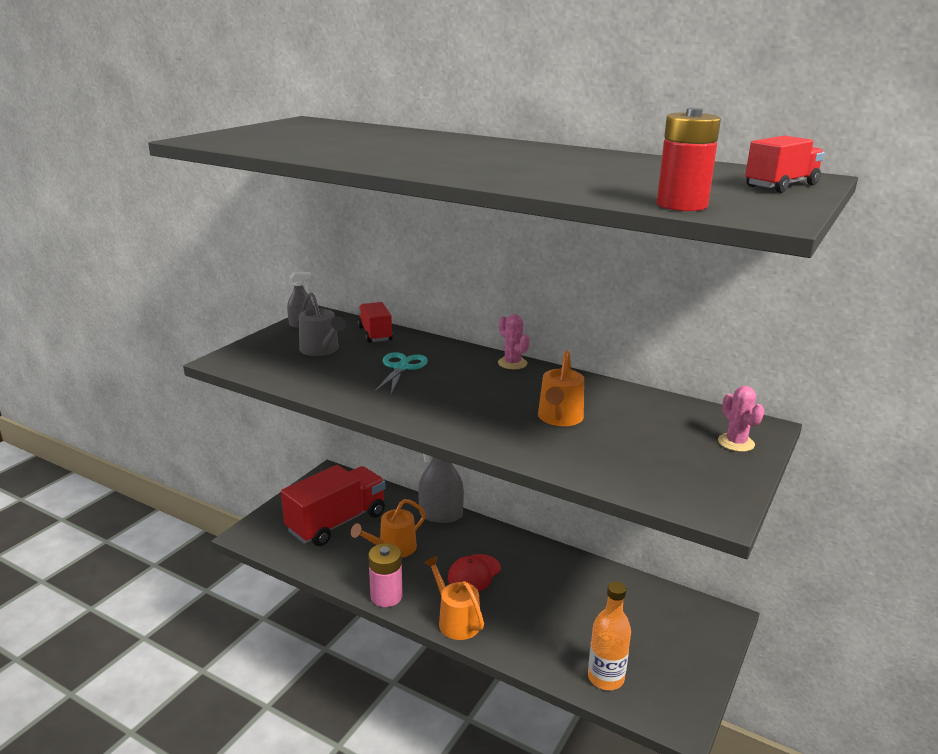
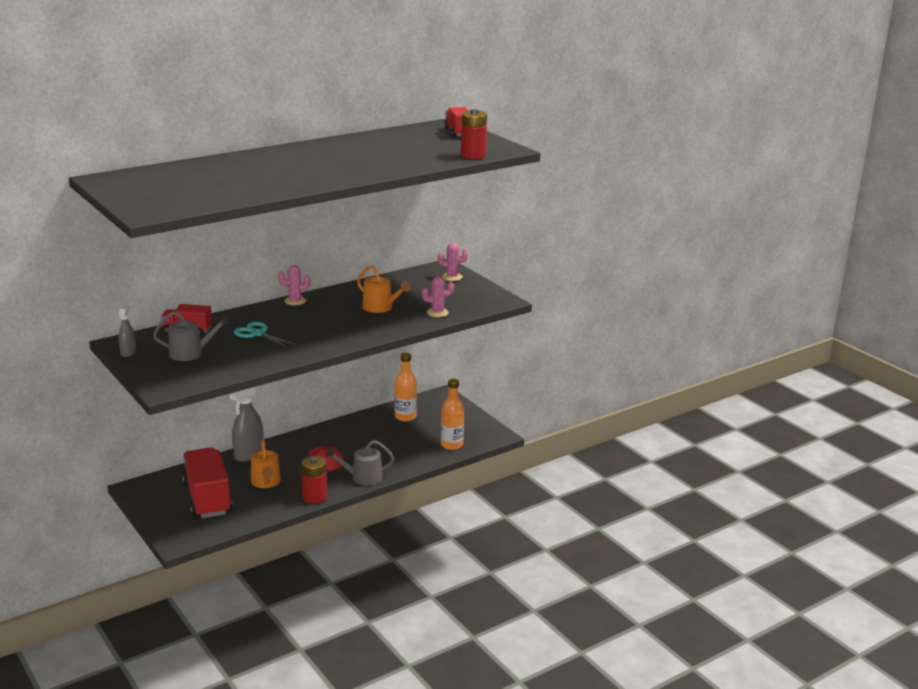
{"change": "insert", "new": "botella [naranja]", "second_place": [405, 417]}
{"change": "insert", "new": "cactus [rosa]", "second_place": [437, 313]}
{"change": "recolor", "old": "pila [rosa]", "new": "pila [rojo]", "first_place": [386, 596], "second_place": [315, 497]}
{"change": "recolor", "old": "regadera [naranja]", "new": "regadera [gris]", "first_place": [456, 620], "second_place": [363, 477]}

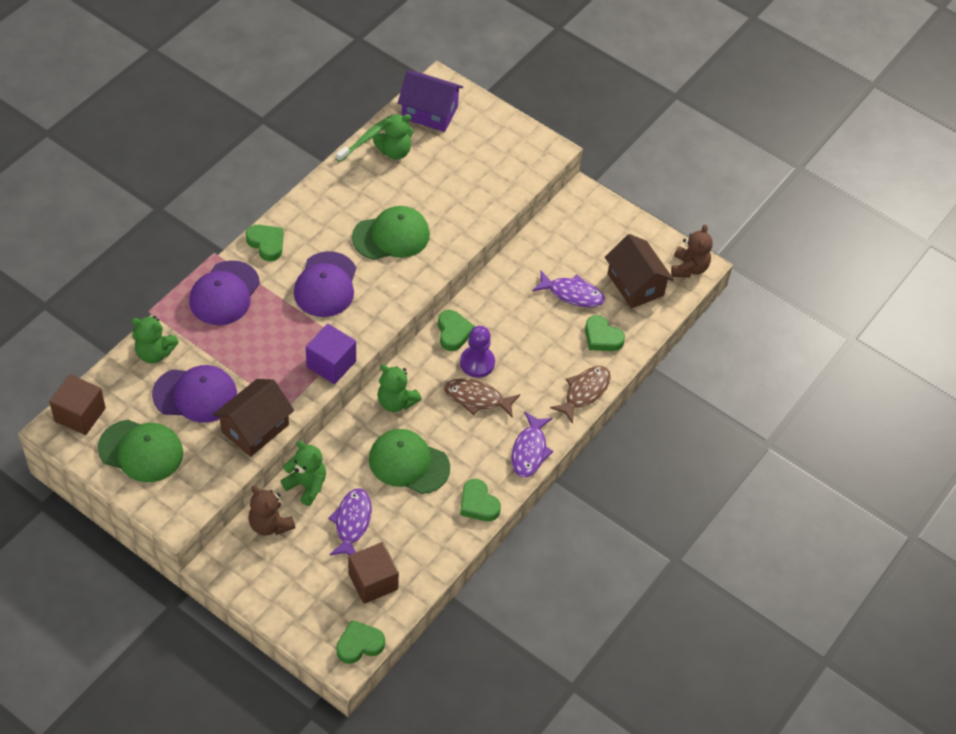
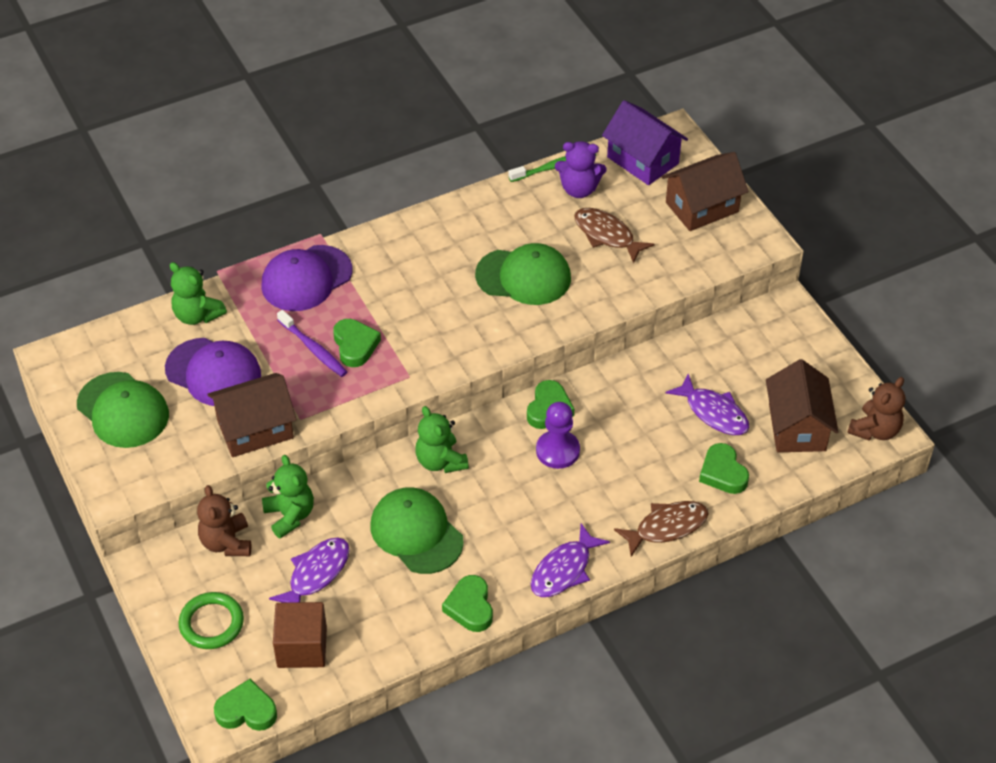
{"change": "delete", "old": "cubo [marrón]", "first_place": [80, 414]}
{"change": "delete", "old": "gorra [morado]", "first_place": [326, 285]}
{"change": "delete", "old": "cubo [morado]", "first_place": [331, 364]}
{"change": "insert", "new": "anillo [verde]", "second_place": [211, 623]}
{"change": "insert", "new": "cepillo de dientes [morado]", "second_place": [313, 349]}
{"change": "insert", "new": "casa [marrón]", "second_place": [702, 207]}
{"change": "move", "old": "corazón [verde]", "first_place": [266, 244], "second_place": [355, 345]}
{"change": "move", "old": "pez [marrón]", "first_place": [477, 398], "second_place": [607, 235]}
{"change": "recolor", "old": "osito [verde]", "new": "osito [morado]", "first_place": [394, 151], "second_place": [579, 189]}

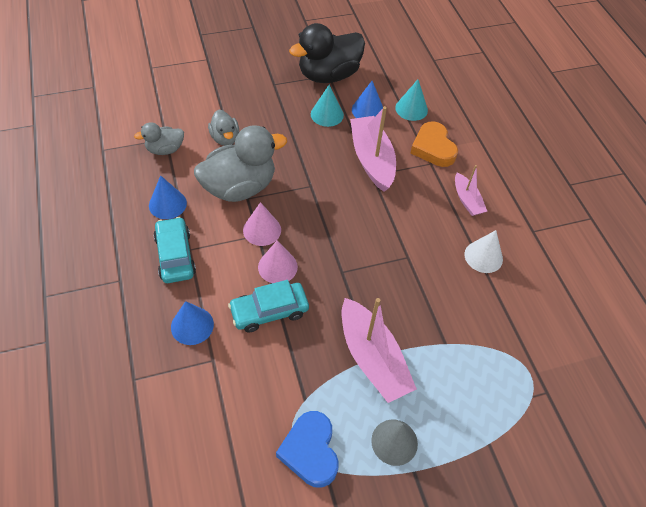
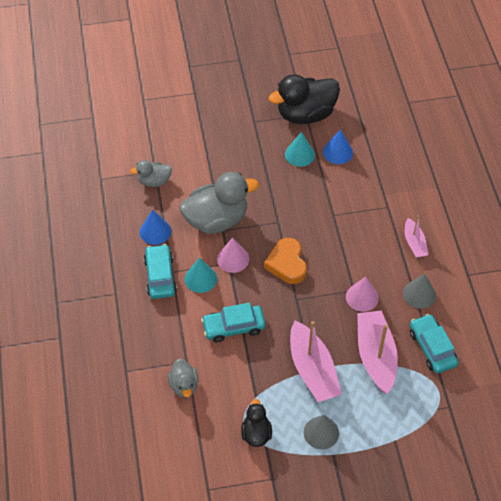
{"change": "delete", "old": "cono [azul]", "first_place": [192, 325]}
{"change": "insert", "new": "coche [turquesa]", "second_place": [432, 348]}
{"change": "move", "old": "pato [gris]", "first_place": [225, 138], "second_place": [184, 385]}
{"change": "move", "old": "cono [rosa]", "first_place": [277, 266], "second_place": [362, 297]}
{"change": "move", "old": "barco [rosa]", "first_place": [371, 159], "second_place": [375, 356]}
{"change": "move", "old": "cono [turquesa]", "first_place": [411, 109], "second_place": [200, 278]}
{"change": "move", "old": "corazón [naranja]", "first_place": [433, 148], "second_place": [287, 264]}
{"change": "replace", "old": "corazón [azul]", "new": "pato [negro]", "first_place": [310, 451], "second_place": [256, 433]}
{"change": "recolor", "old": "cono [blanco]", "new": "cono [gris]", "first_place": [483, 256], "second_place": [419, 294]}

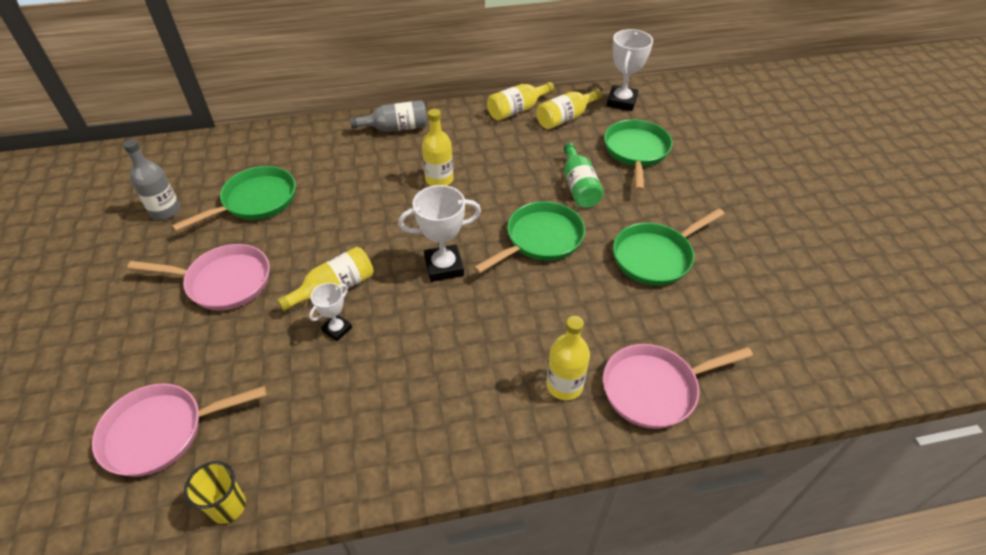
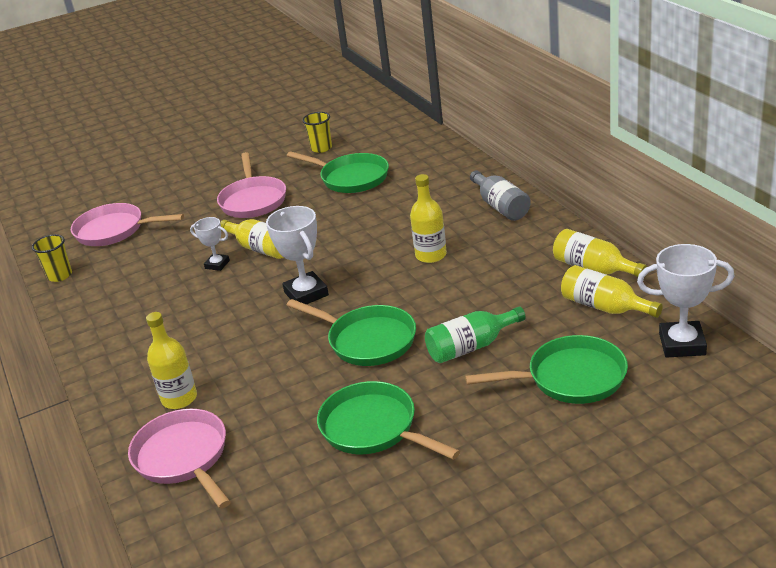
{"change": "replace", "old": "botella [gris]", "new": "vaso [amarillo]", "first_place": [165, 211], "second_place": [321, 148]}
{"change": "rotate", "old": "sartén [rosa]", "first_place": [161, 432], "second_place": [114, 230], "degrees": -45}

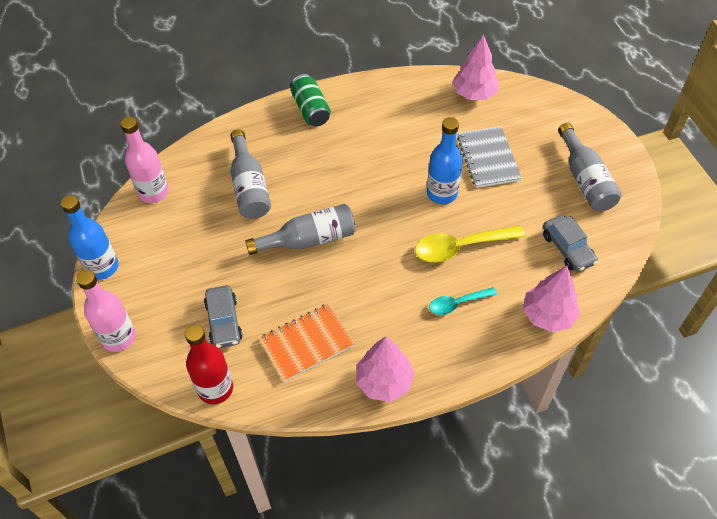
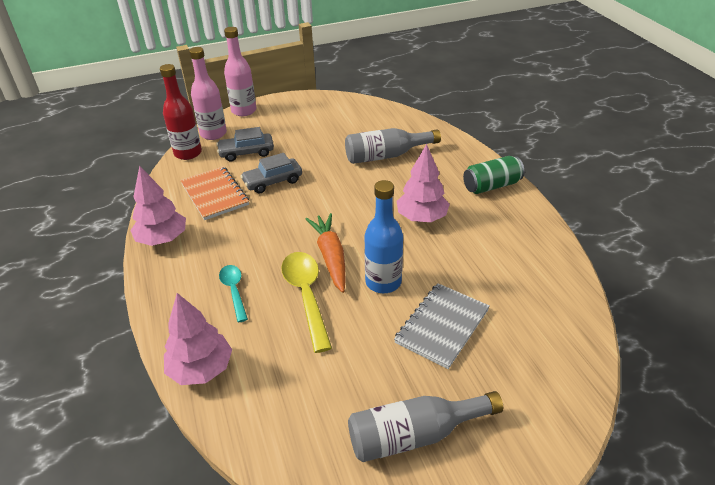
{"change": "delete", "old": "botella [azul]", "first_place": [102, 267]}
{"change": "delete", "old": "botella [gris]", "first_place": [309, 239]}
{"change": "insert", "new": "zanahoria [naranja]", "second_place": [330, 257]}
{"change": "move", "old": "botella [rosa]", "first_place": [153, 192], "second_place": [213, 134]}
{"change": "move", "old": "árbol [rosa]", "first_place": [474, 93], "second_place": [421, 218]}
{"change": "move", "old": "coche [gris]", "first_place": [567, 248], "second_place": [273, 181]}
{"change": "rotate", "old": "cuaderno [gris]", "first_place": [488, 158], "second_place": [442, 326], "degrees": -45}

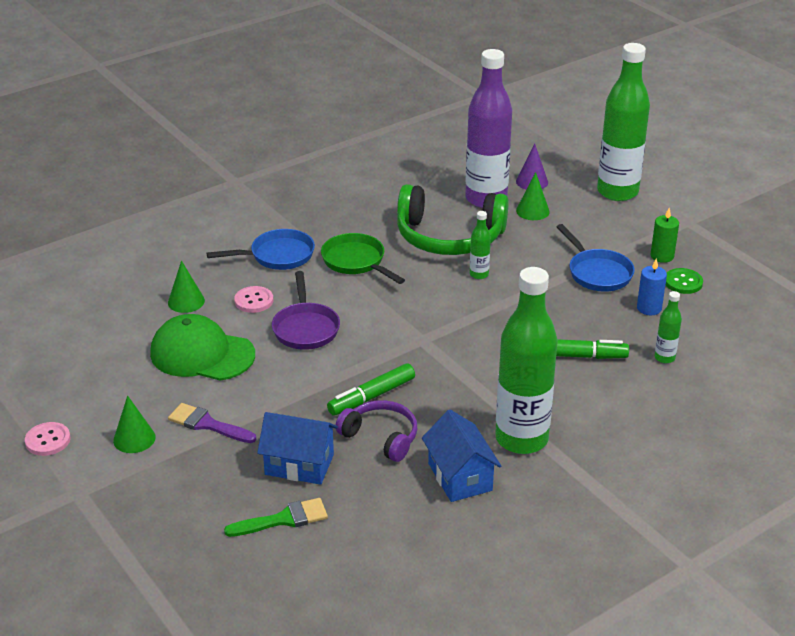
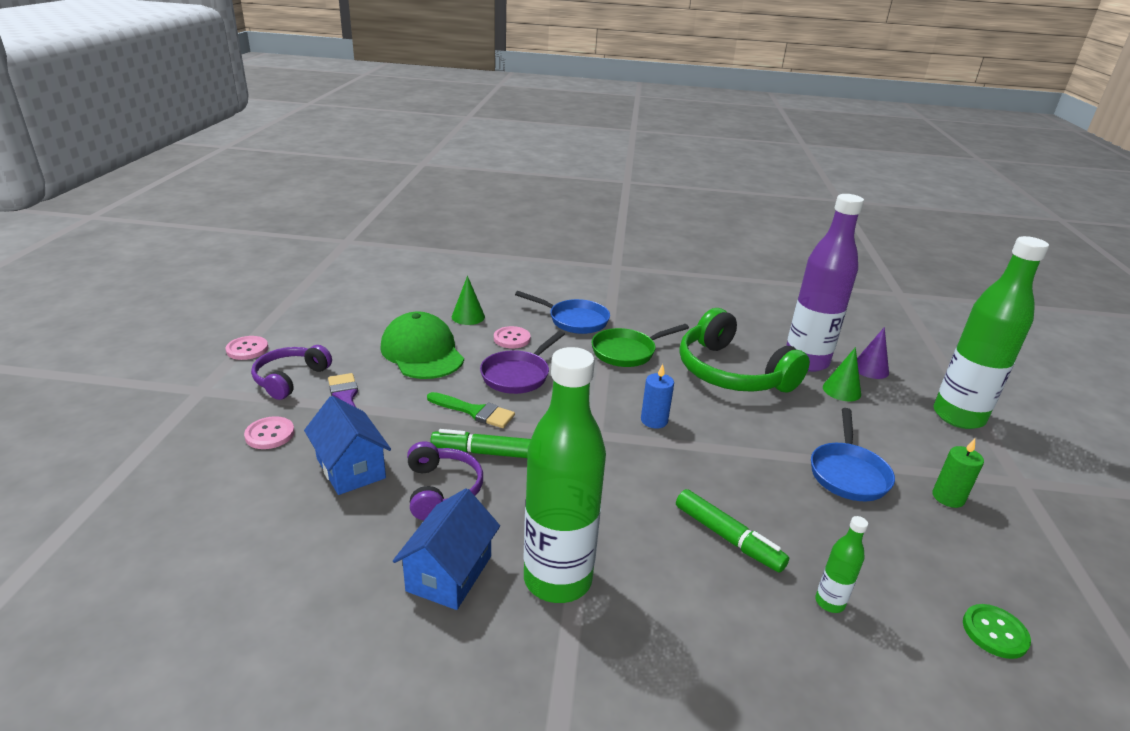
{"change": "delete", "old": "botella [verde]", "first_place": [479, 274]}
{"change": "insert", "new": "botón [rosa]", "second_place": [270, 434]}
{"change": "move", "old": "pincel [verde]", "first_place": [283, 519], "second_place": [475, 411]}
{"change": "move", "old": "vela [azul]", "first_place": [649, 308], "second_place": [654, 420]}
{"change": "move", "old": "botón [verde]", "first_place": [683, 282], "second_place": [994, 632]}
{"change": "replace", "old": "cono [verde]", "new": "auriculares [morado]", "first_place": [134, 438], "second_place": [290, 379]}
{"change": "rotate", "old": "sartén [verde]", "first_place": [356, 261], "second_place": [627, 352], "degrees": -120}

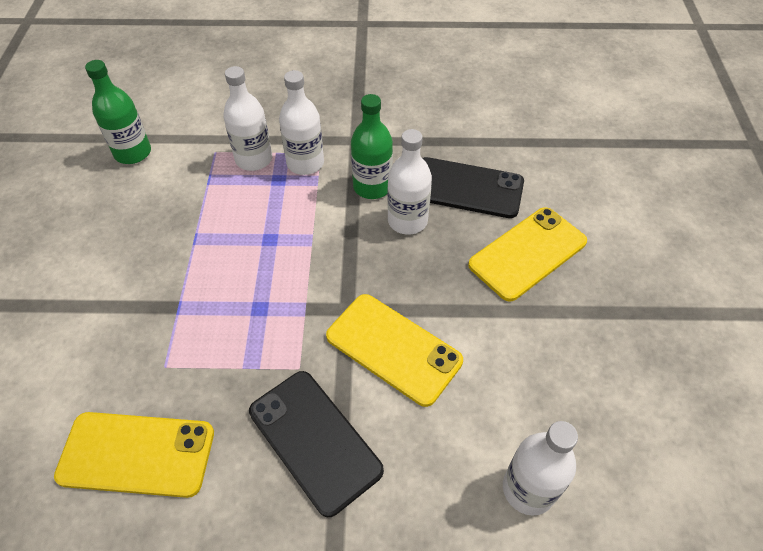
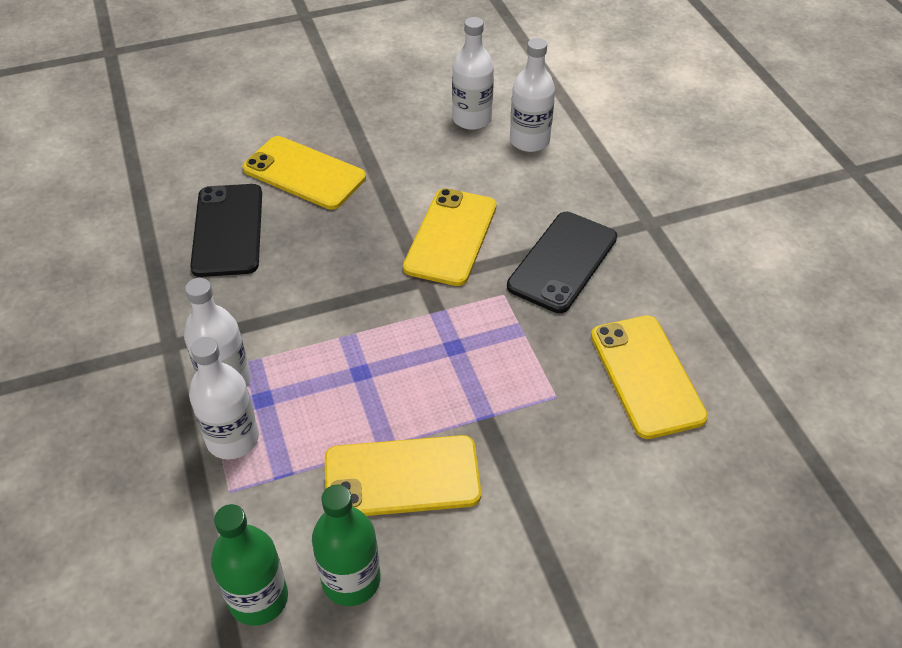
{"change": "insert", "new": "móvil [amarillo]", "second_place": [402, 477]}
{"change": "move", "old": "botella [verde]", "first_place": [372, 187], "second_place": [351, 580]}
{"change": "move", "old": "botella [blanco]", "first_place": [407, 221], "second_place": [472, 119]}

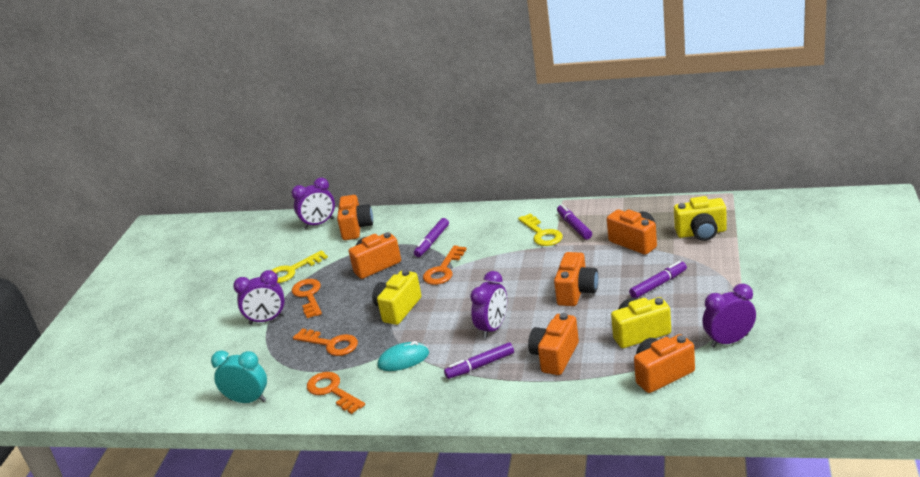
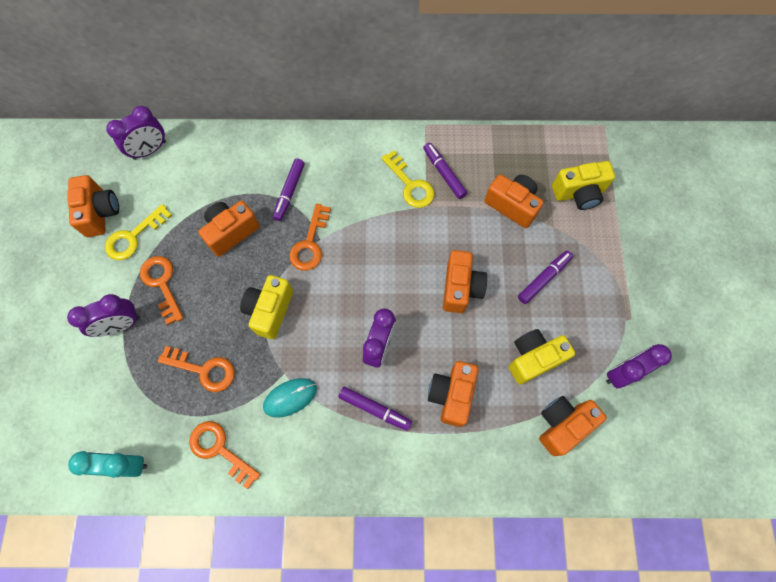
{"change": "move", "old": "cámara [naranja]", "first_place": [356, 228], "second_place": [100, 213]}
{"change": "rotate", "old": "rotulador [morado]", "first_place": [480, 366], "second_place": [375, 409], "degrees": -120}

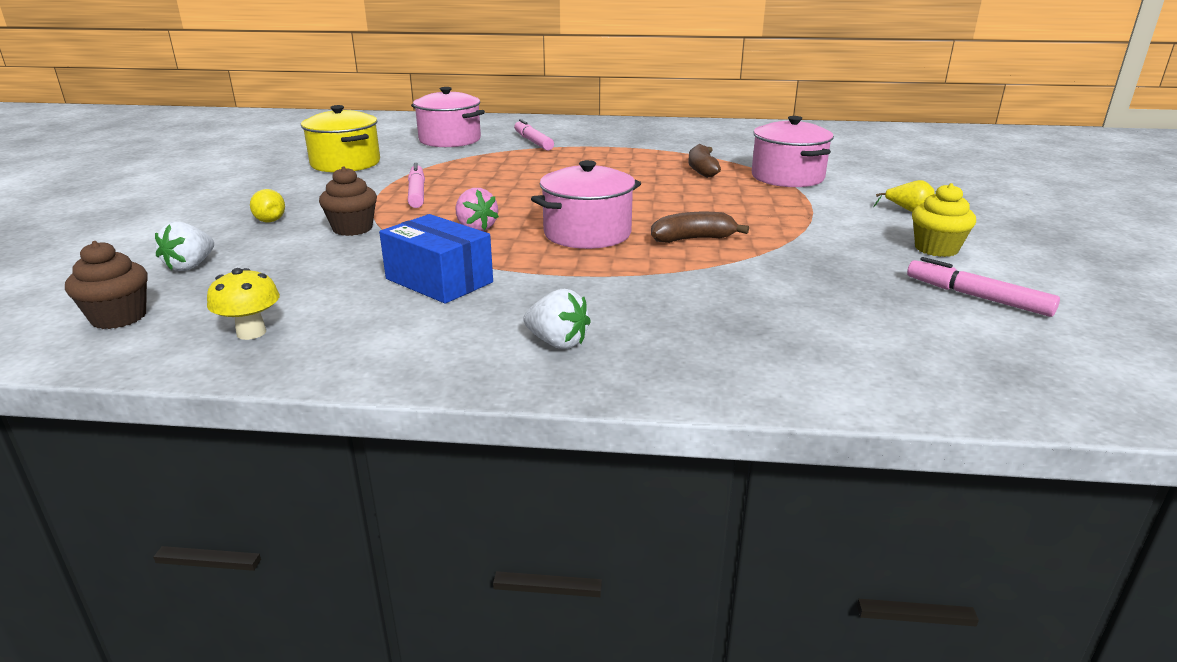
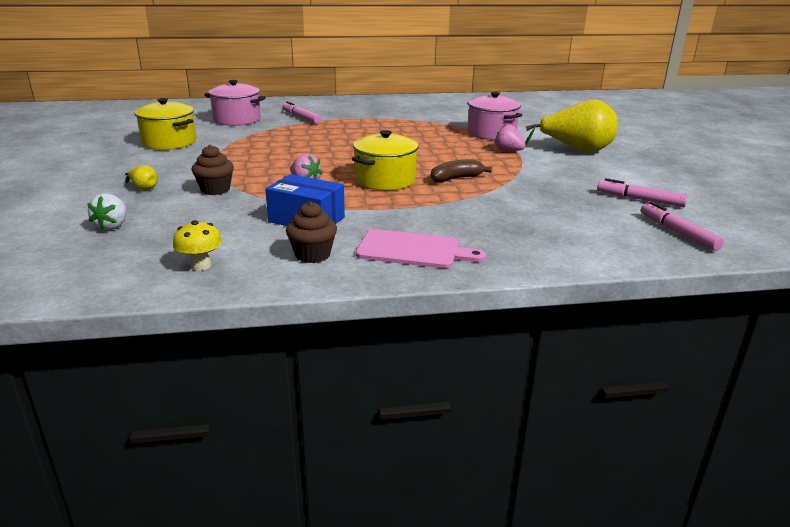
{"change": "delete", "old": "plátano [marrón]", "first_place": [702, 169]}
{"change": "delete", "old": "magdalena [amarillo]", "first_place": [936, 249]}
{"change": "insert", "new": "fresa [rosa]", "second_place": [508, 151]}
{"change": "move", "old": "magdalena [marrón]", "first_place": [119, 317], "second_place": [312, 255]}
{"change": "move", "old": "rotulador [rosa]", "first_place": [417, 193], "second_place": [677, 232]}
{"change": "replace", "old": "fresa [blanco]", "new": "tabla de cortar [rosa]", "first_place": [557, 342], "second_place": [413, 250]}
{"change": "recolor", "old": "olla [rosa]", "new": "olla [amarillo]", "first_place": [587, 234], "second_place": [385, 180]}
{"change": "resize", "old": "pera [amarillo]", "first_place": [907, 211], "second_place": [576, 150], "factor": 2.49}

